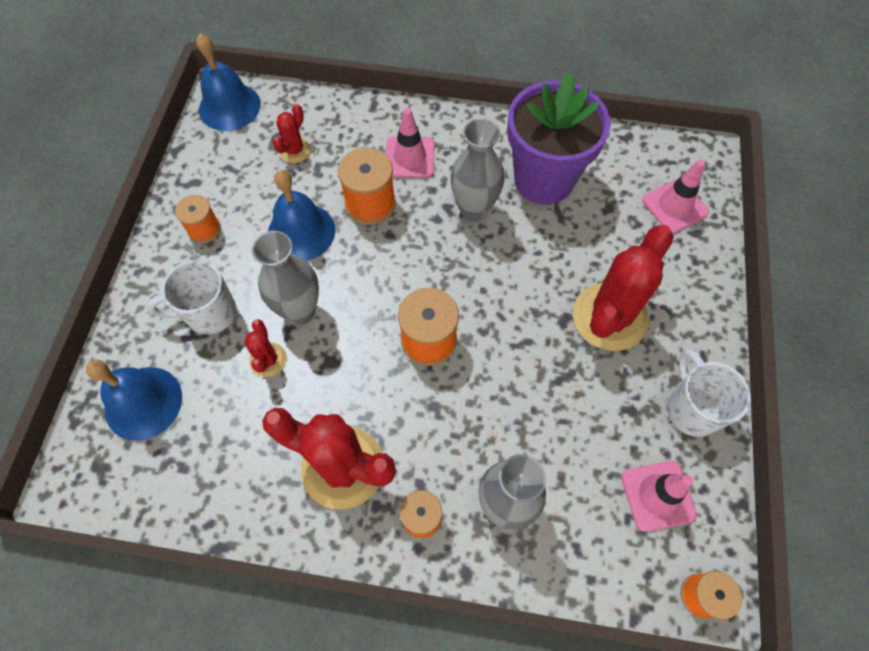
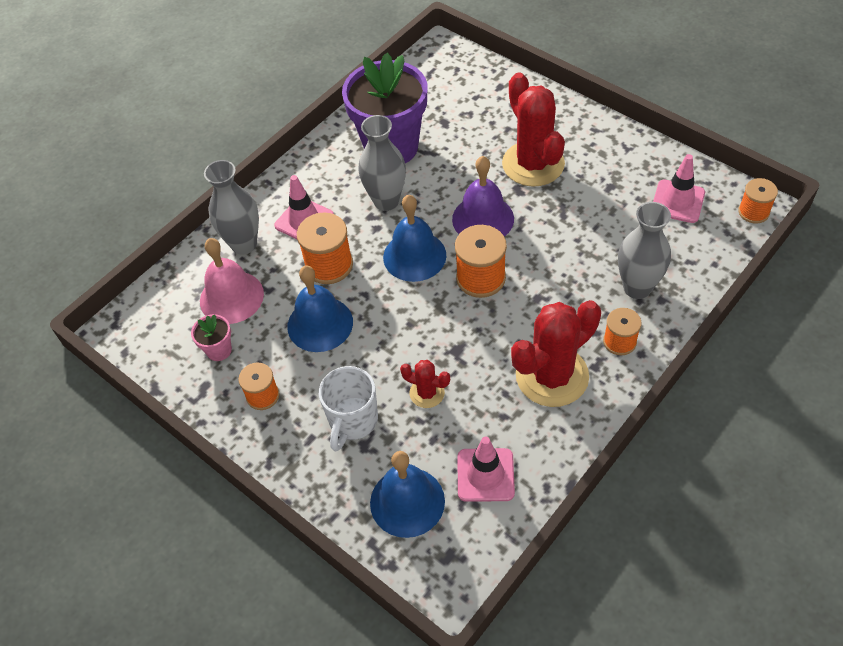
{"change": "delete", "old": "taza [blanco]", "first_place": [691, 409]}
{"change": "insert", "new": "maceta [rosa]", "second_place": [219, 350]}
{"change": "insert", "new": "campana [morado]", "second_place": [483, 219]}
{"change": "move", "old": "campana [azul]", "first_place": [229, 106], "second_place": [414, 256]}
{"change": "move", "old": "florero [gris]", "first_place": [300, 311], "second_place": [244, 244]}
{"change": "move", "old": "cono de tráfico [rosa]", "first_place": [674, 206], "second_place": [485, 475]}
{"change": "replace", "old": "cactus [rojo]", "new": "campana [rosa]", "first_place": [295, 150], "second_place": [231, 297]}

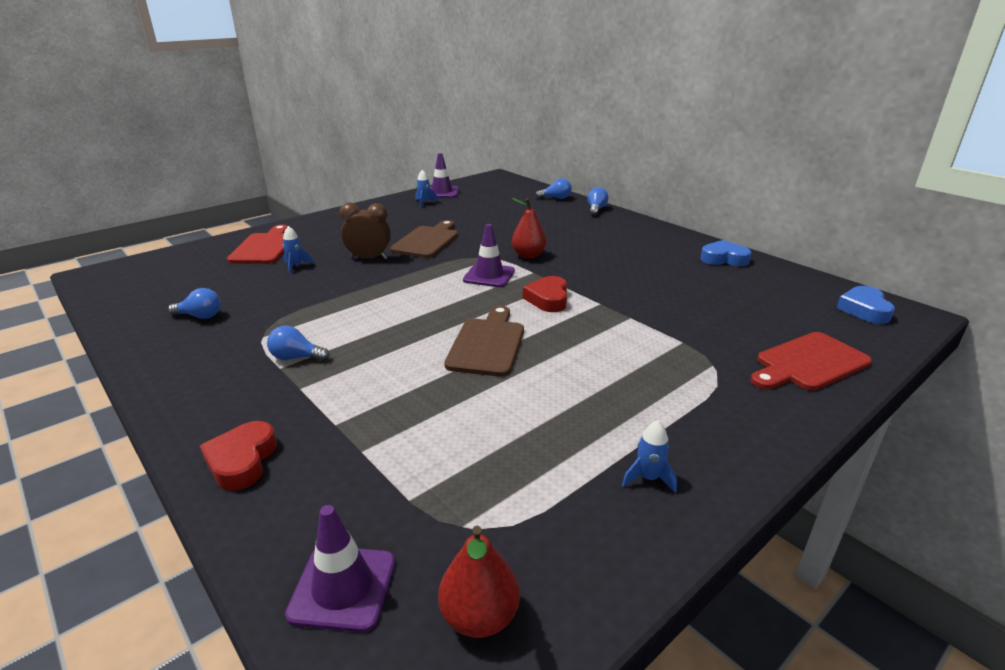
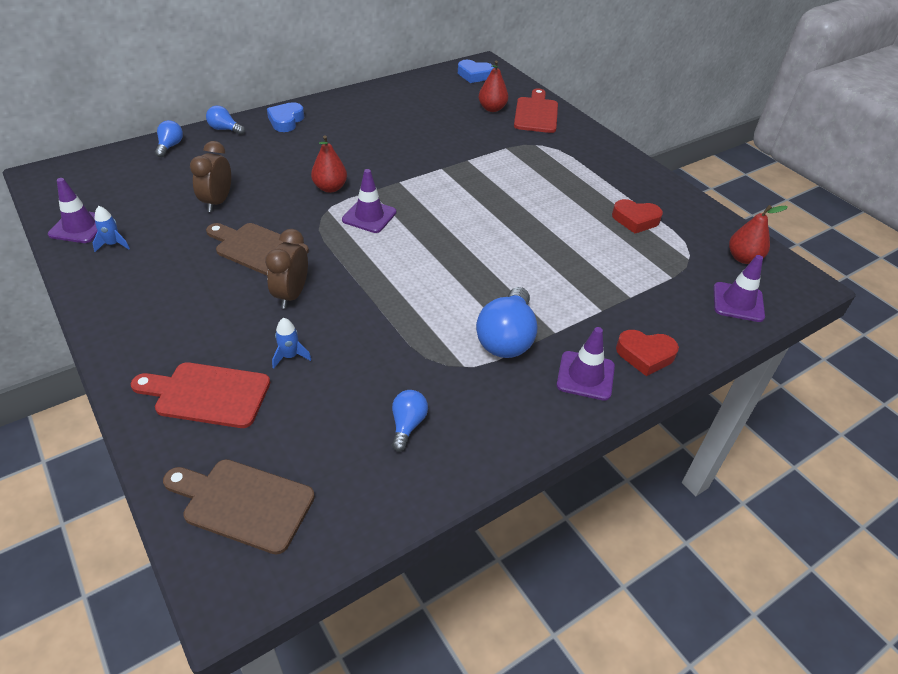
{"change": "delete", "old": "cohete [azul]", "first_place": [648, 478]}
{"change": "insert", "new": "despertador [marrón]", "second_place": [217, 202]}
{"change": "insert", "new": "pera [rojo]", "second_place": [492, 109]}
{"change": "insert", "new": "cono de tráfico [morado]", "second_place": [585, 376]}
{"change": "move", "old": "tabla de cortar [marrón]", "first_place": [487, 344], "second_place": [243, 503]}
{"change": "move", "old": "corazón [rojo]", "first_place": [548, 299], "second_place": [635, 220]}
{"change": "move", "old": "corazón [azul]", "first_place": [723, 259], "second_place": [286, 121]}
{"change": "rotate", "old": "tabla de cortar [rojo]", "first_place": [808, 363], "second_place": [536, 113], "degrees": -150}
{"change": "resize", "old": "bombilla [azul]", "first_place": [296, 358], "second_place": [506, 338], "factor": 1.85}

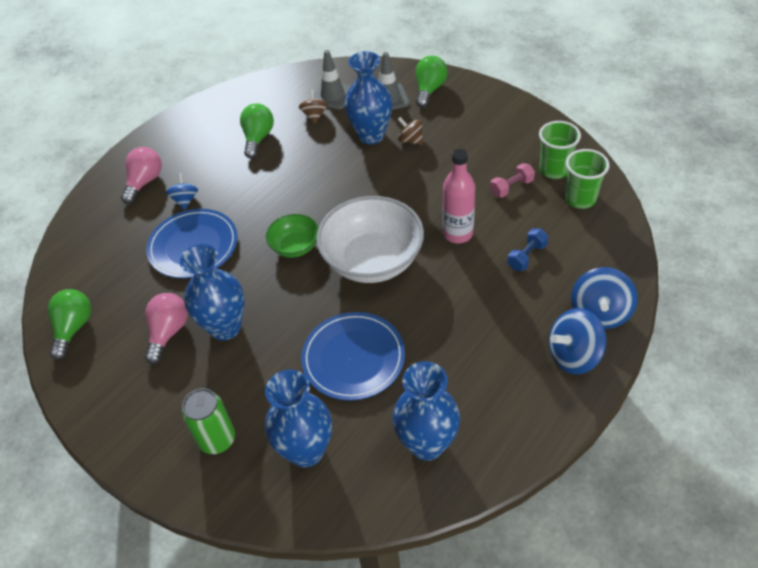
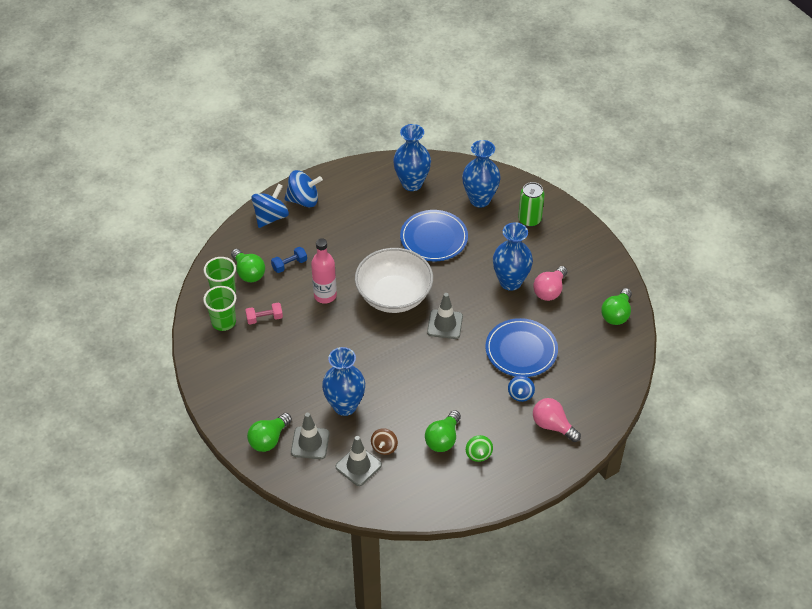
{"change": "delete", "old": "peonza [marrón]", "first_place": [410, 140]}
{"change": "insert", "new": "bombilla [verde]", "second_place": [248, 273]}
{"change": "insert", "new": "peonza [verde]", "second_place": [478, 454]}
{"change": "replace", "old": "cuenco [verde]", "new": "cono de tráfico [gris]", "first_place": [295, 246], "second_place": [445, 324]}
{"change": "rotate", "old": "bombilla [rosa]", "first_place": [144, 182], "second_place": [552, 425], "degrees": 90}

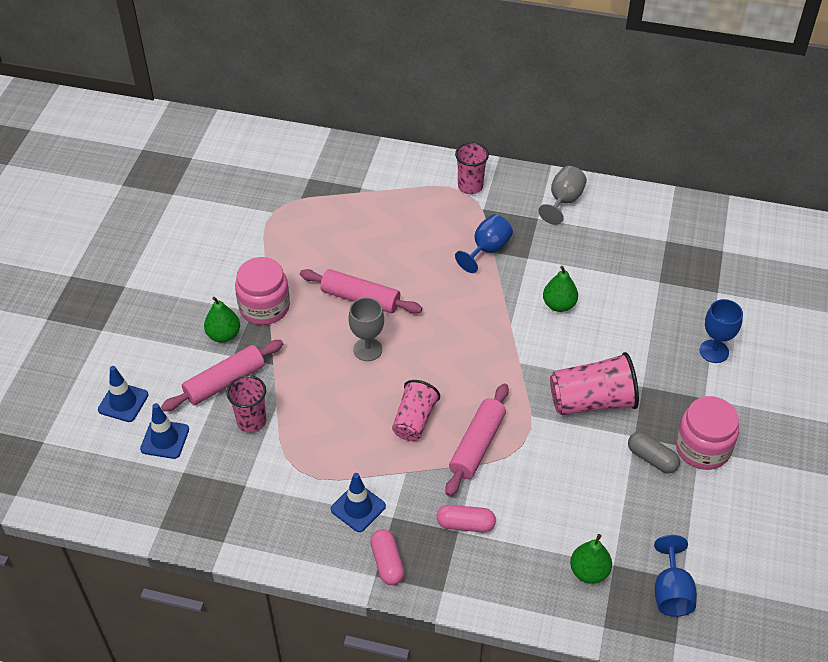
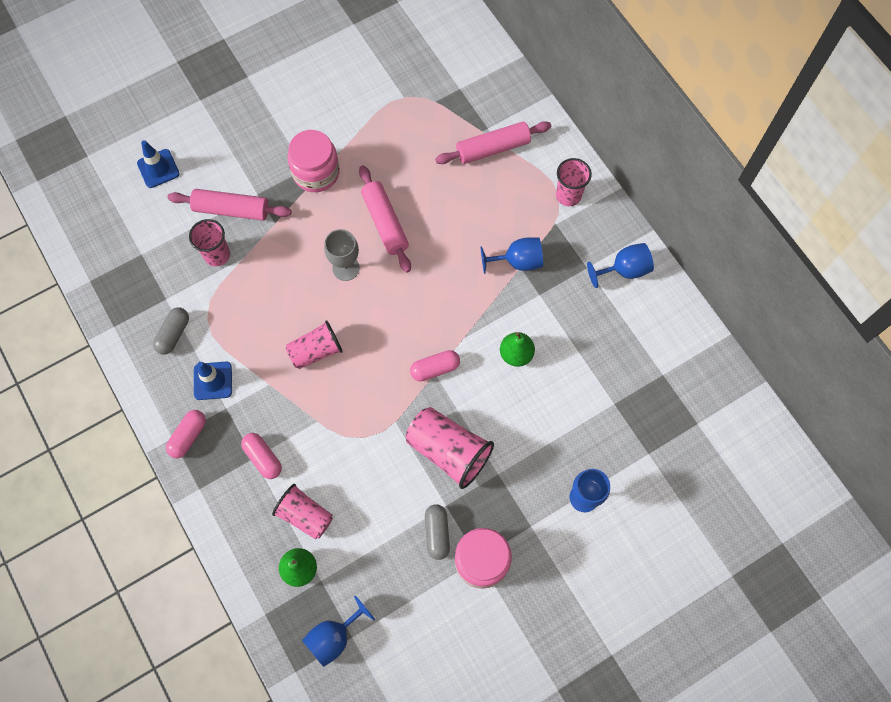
{"change": "delete", "old": "cono de tráfico [azul]", "first_place": [165, 439]}
{"change": "delete", "old": "pera [verde]", "first_place": [223, 335]}
{"change": "insert", "new": "cápsula [gris]", "second_place": [173, 334]}
{"change": "insert", "new": "vaso [rosa]", "second_place": [305, 515]}
{"change": "insert", "new": "cápsula [rosa]", "second_place": [435, 369]}
{"change": "move", "old": "rodillo [rosa]", "first_place": [477, 445], "second_place": [493, 148]}
{"change": "recolor", "old": "copa [gris]", "new": "copa [azul]", "first_place": [563, 201], "second_place": [624, 270]}

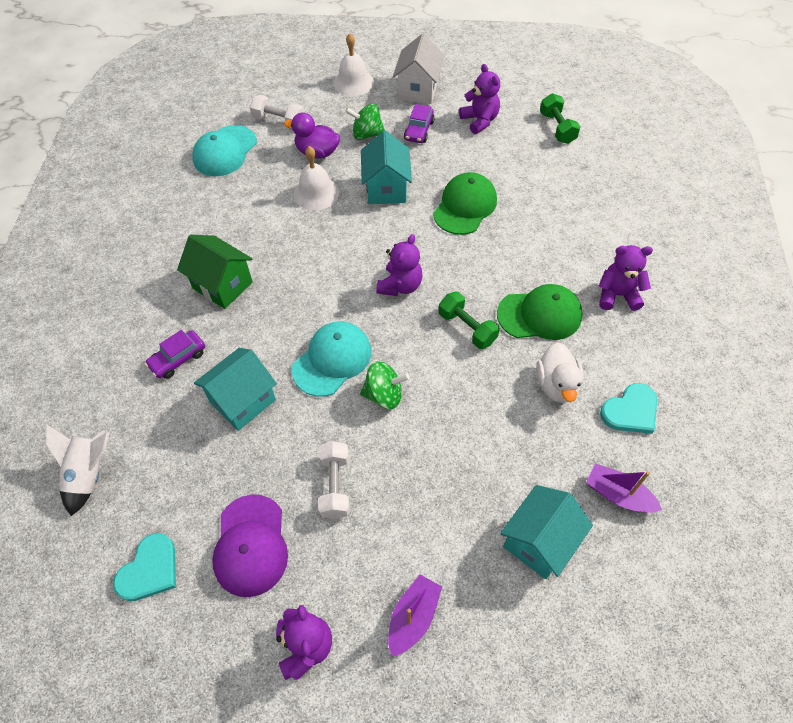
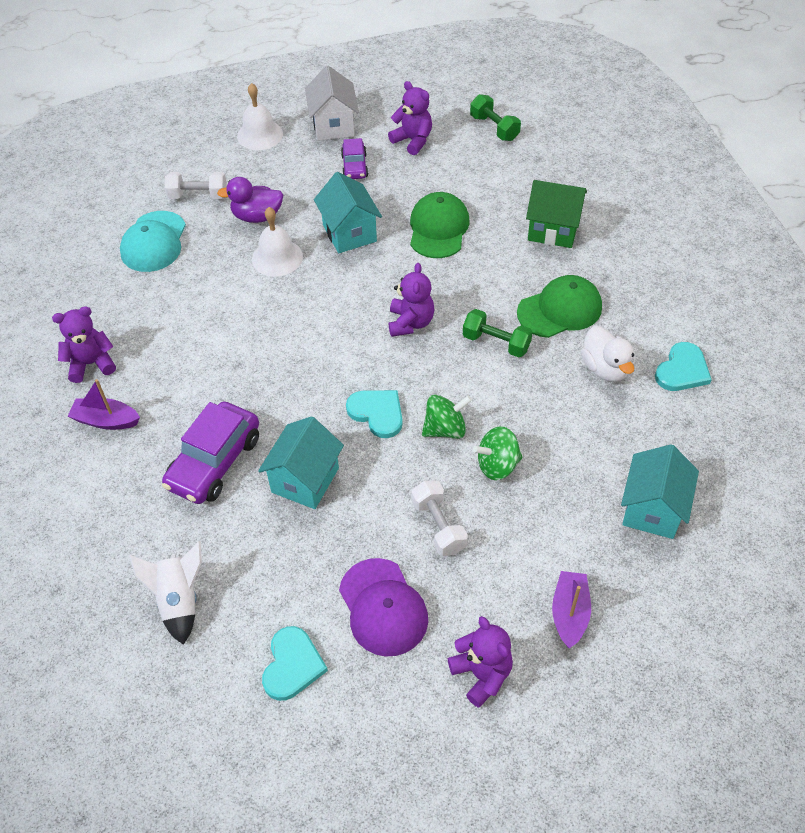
{"change": "move", "old": "casa [verde]", "first_place": [222, 285], "second_place": [553, 230]}
{"change": "move", "old": "peonza [verde]", "first_place": [367, 134], "second_place": [497, 465]}
{"change": "move", "old": "barco [morado]", "first_place": [618, 494], "second_place": [106, 420]}
{"change": "move", "old": "osito [morado]", "first_place": [617, 295], "second_place": [91, 364]}
{"change": "replace", "old": "gorra [turquesa]", "new": "corazón [turquesa]", "first_place": [332, 360], "second_place": [377, 413]}
{"change": "resize", "old": "coche [morado]", "first_place": [178, 359], "second_place": [214, 462], "factor": 1.76}

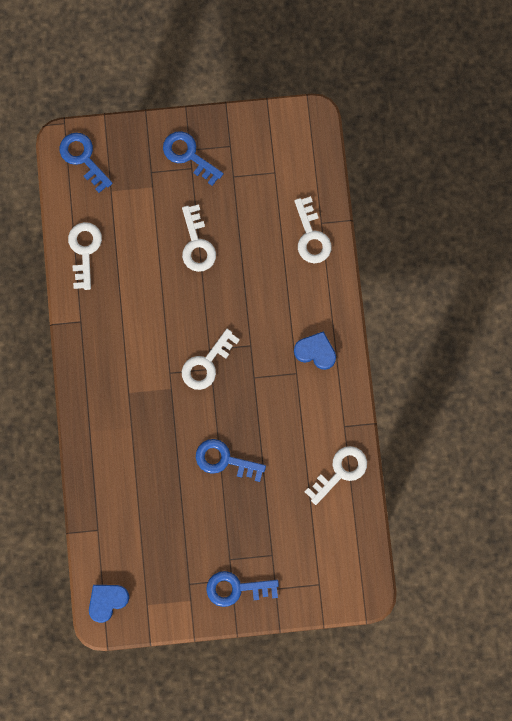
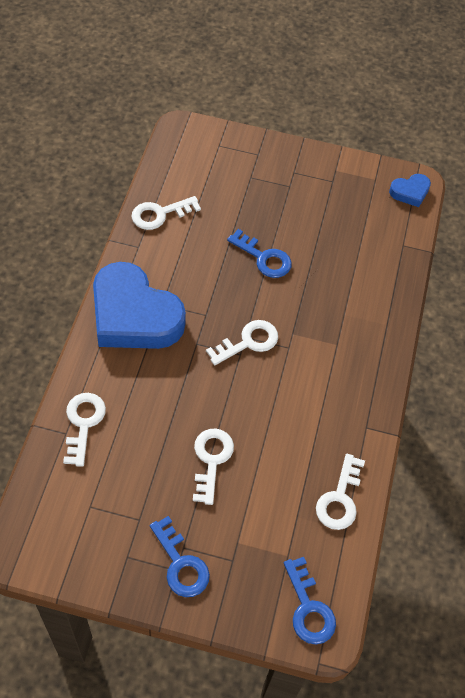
{"change": "delete", "old": "llave [azul]", "first_place": [236, 588]}
{"change": "resize", "old": "corazón [azul]", "first_place": [315, 352], "second_place": [134, 315], "factor": 2.26}

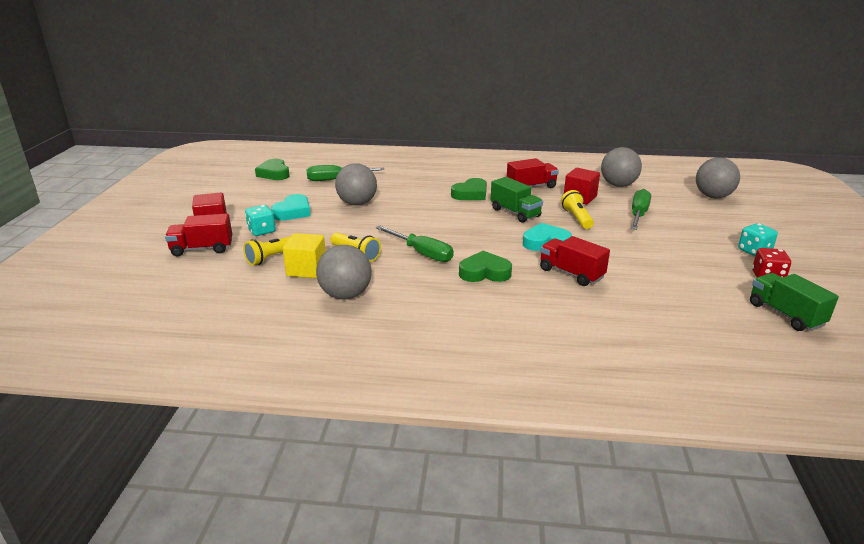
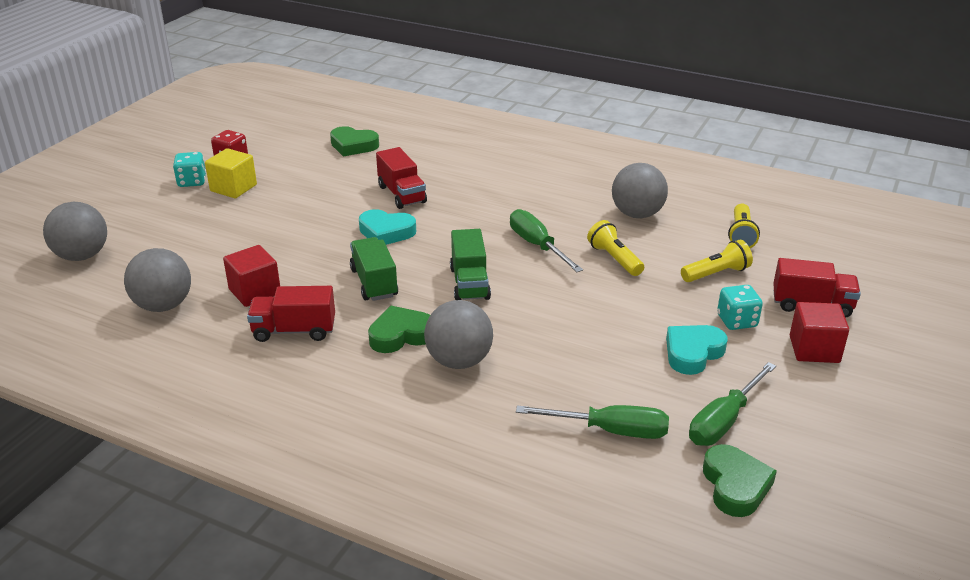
{"change": "move", "old": "cubo [amarillo]", "first_place": [306, 269], "second_place": [233, 188]}
{"change": "move", "old": "pelota [gris]", "first_place": [357, 203], "second_place": [459, 361]}
{"change": "move", "old": "corazón [verde]", "first_place": [484, 272], "second_place": [353, 146]}
{"change": "move", "old": "lámpara de mano [amarillo]", "first_place": [577, 218], "second_place": [741, 235]}
{"change": "move", "old": "destornillador [verde]", "first_place": [638, 214], "second_place": [724, 421]}
{"change": "move", "old": "camión [verde]", "first_place": [785, 314], "second_place": [469, 283]}

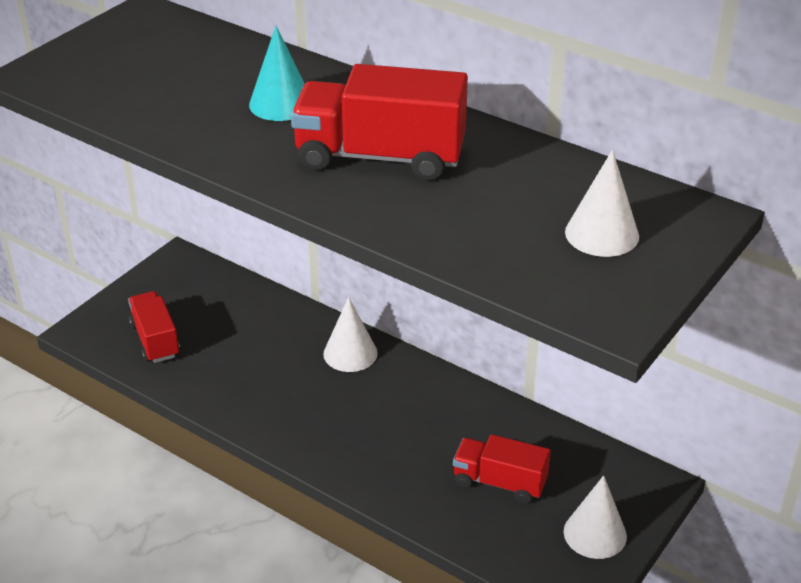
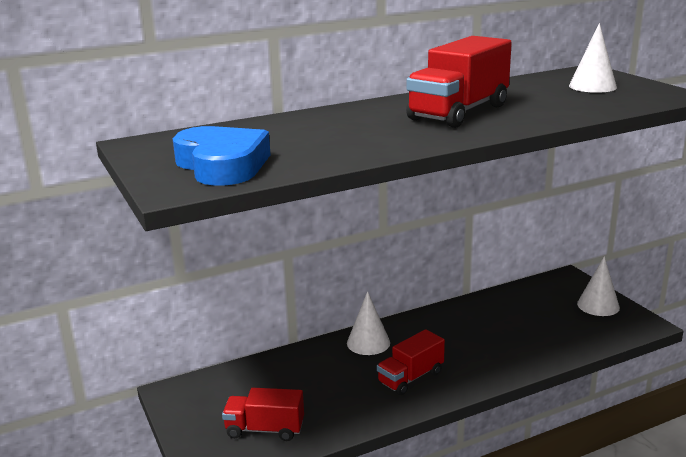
{"change": "delete", "old": "cono [turquesa]", "first_place": [281, 104]}
{"change": "insert", "new": "corazón [azul]", "second_place": [222, 165]}
{"change": "move", "old": "camión [rojo]", "first_place": [499, 482], "second_place": [410, 378]}

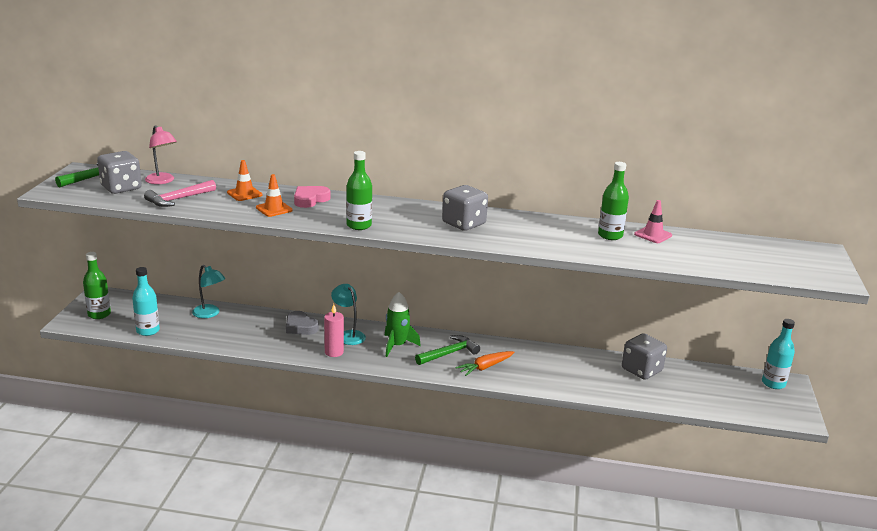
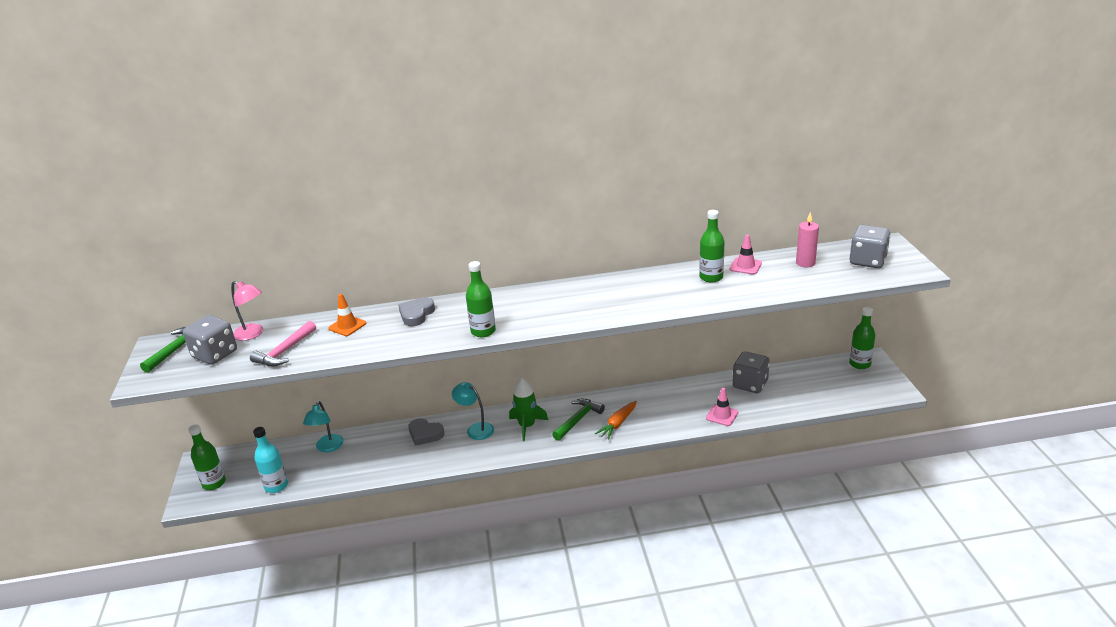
{"change": "delete", "old": "cono de tráfico [naranja]", "first_place": [274, 209]}
{"change": "insert", "new": "cono de tráfico [rosa]", "second_place": [722, 415]}
{"change": "move", "old": "vela [rosa]", "first_place": [334, 352], "second_place": [805, 263]}
{"change": "move", "old": "dado [gris]", "first_place": [464, 224], "second_place": [867, 261]}
{"change": "recolor", "old": "corazón [rosa]", "new": "corazón [gris]", "first_place": [310, 199], "second_place": [416, 314]}
{"change": "recolor", "old": "botella [turquesa]", "new": "botella [verde]", "first_place": [773, 383], "second_place": [860, 364]}
{"change": "rotate", "old": "lámpara [turquesa]", "first_place": [209, 314], "second_place": [328, 447], "degrees": 75}

